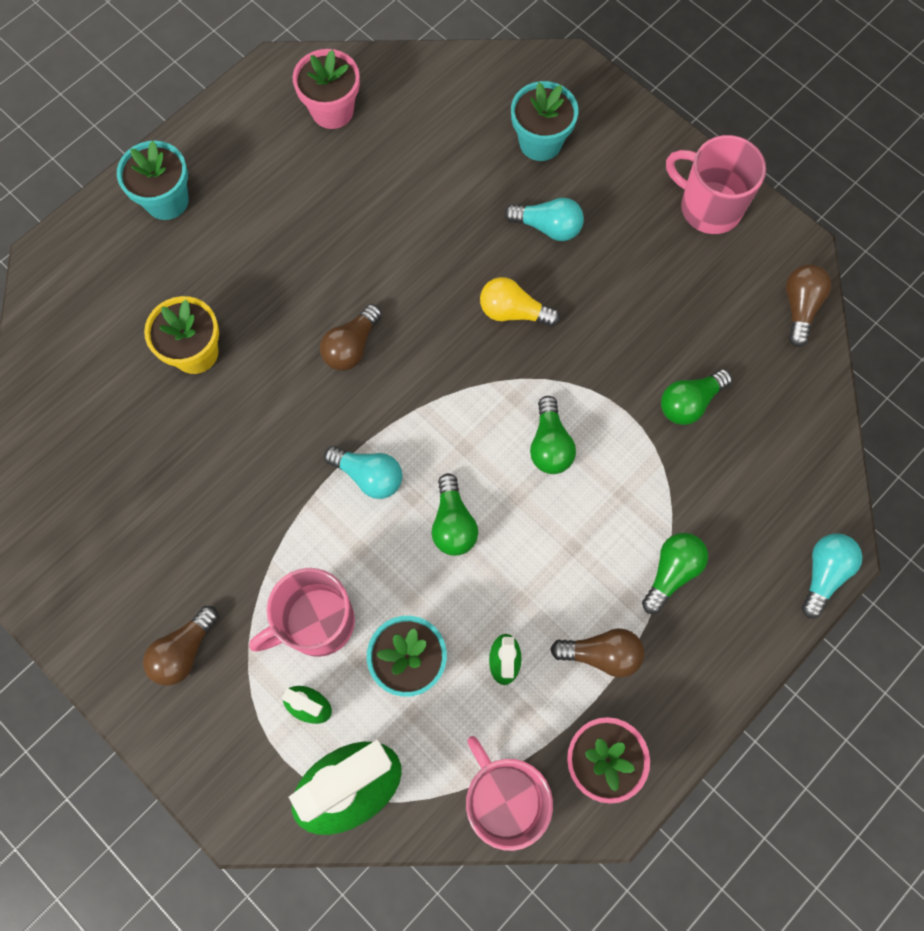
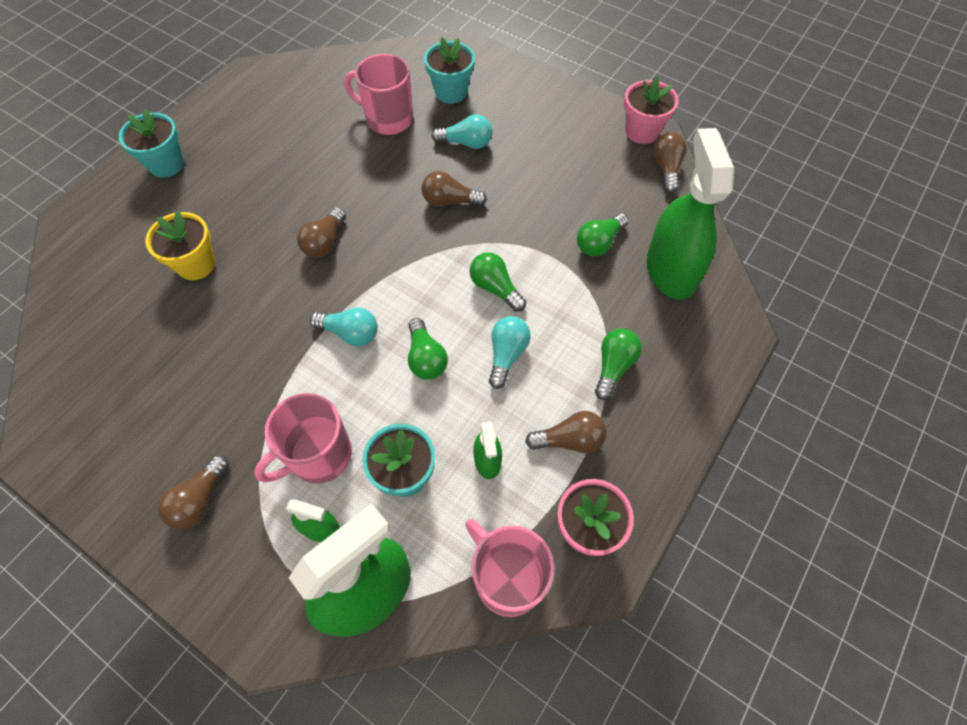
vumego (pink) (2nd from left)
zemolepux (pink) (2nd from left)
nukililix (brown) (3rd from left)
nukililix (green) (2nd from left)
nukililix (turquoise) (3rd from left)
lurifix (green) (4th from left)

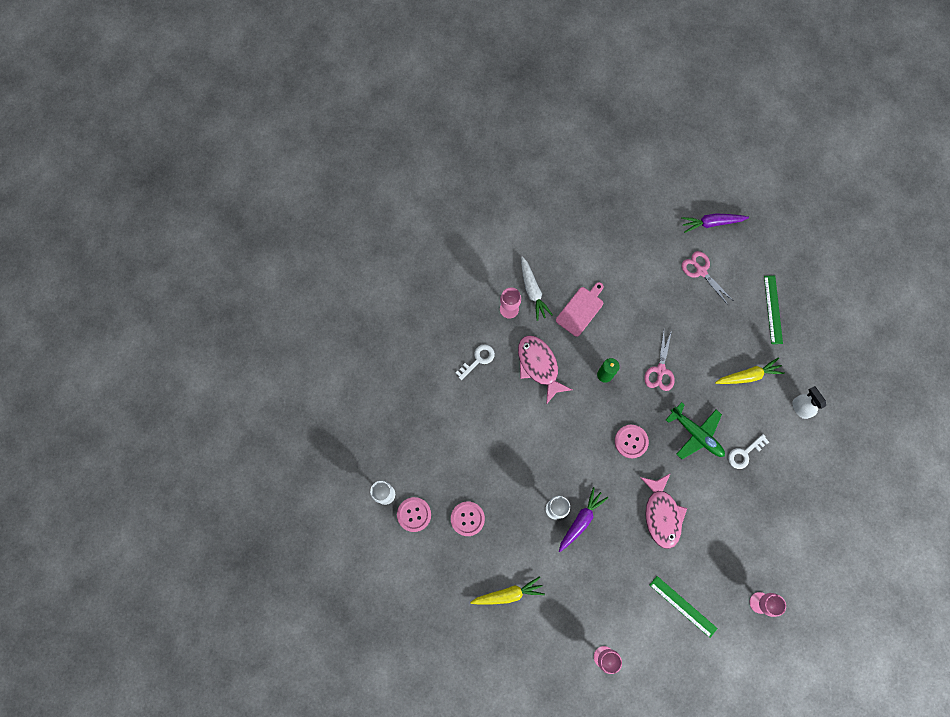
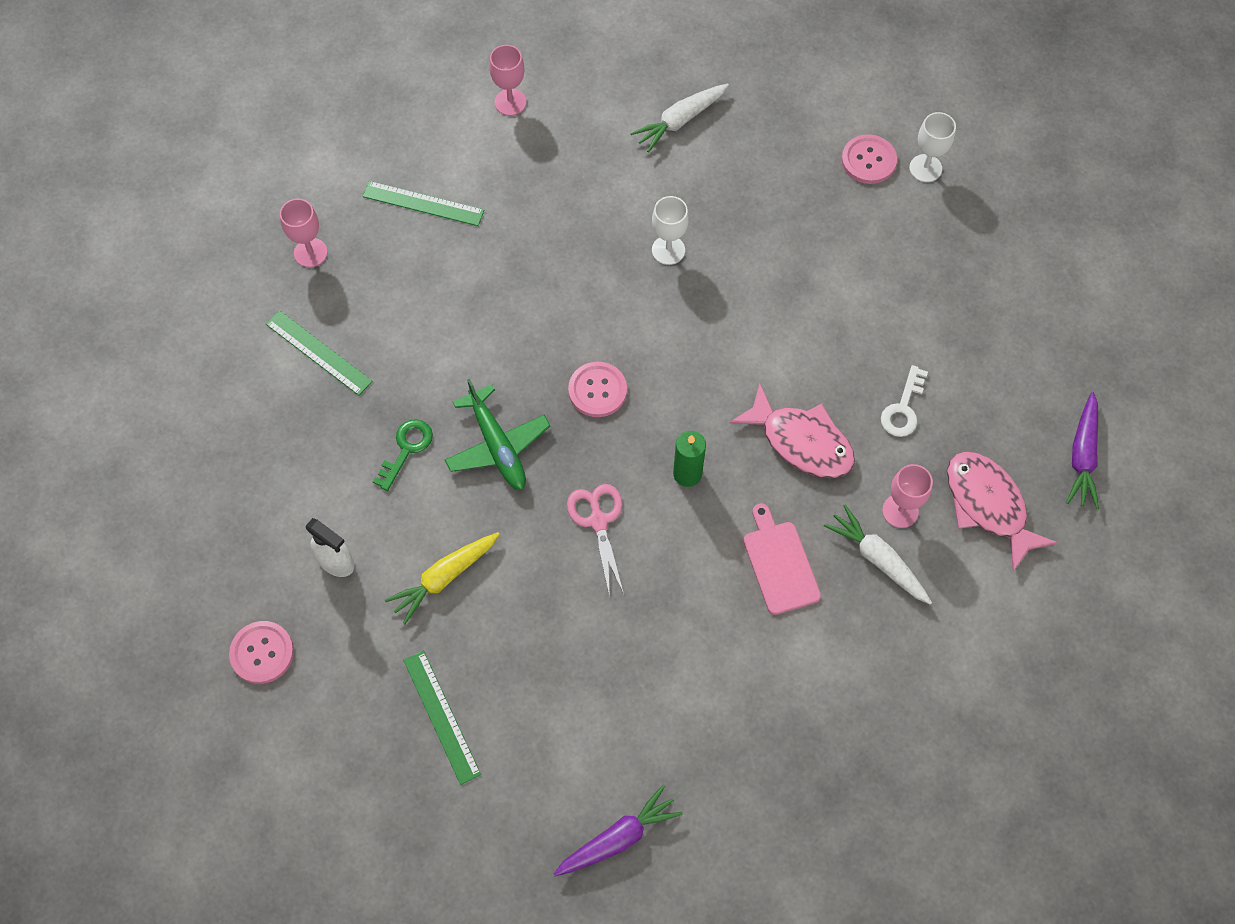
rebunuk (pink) (2nd from left in the first image)
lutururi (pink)
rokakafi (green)
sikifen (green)
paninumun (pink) (2nd from left)
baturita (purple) (2nd from left)
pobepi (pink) (1st from left)
baturita (white) (1st from left)
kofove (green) (1st from left)

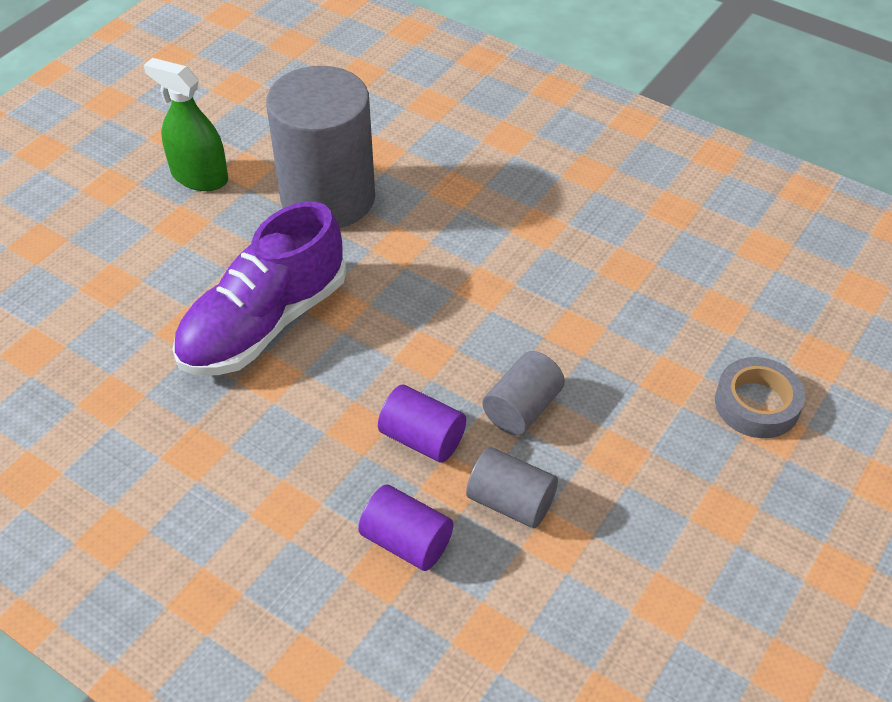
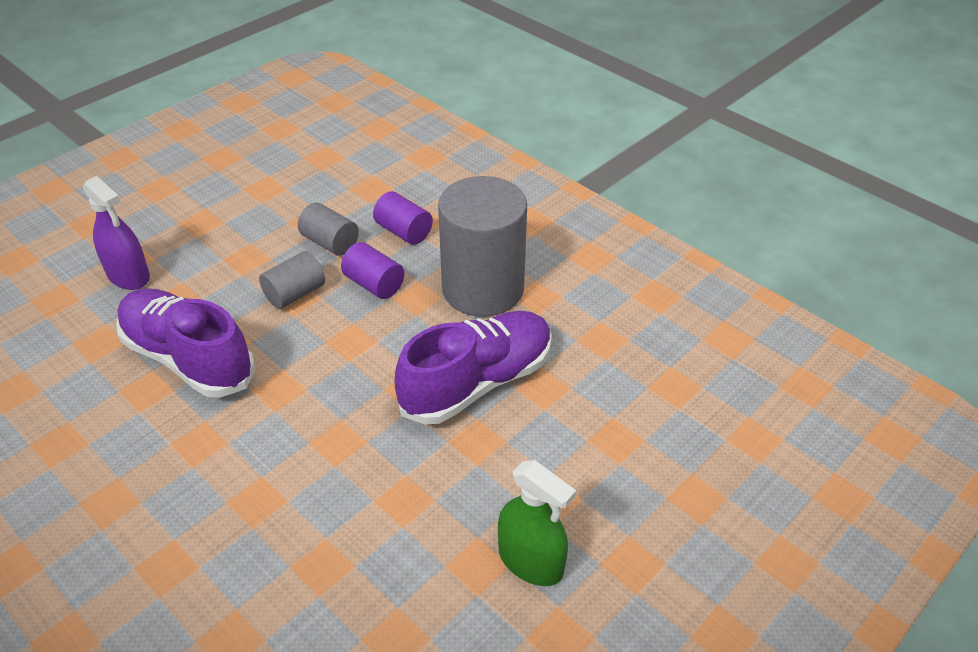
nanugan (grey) (3rd from left)
lurifix (purple)
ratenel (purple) (1st from left)

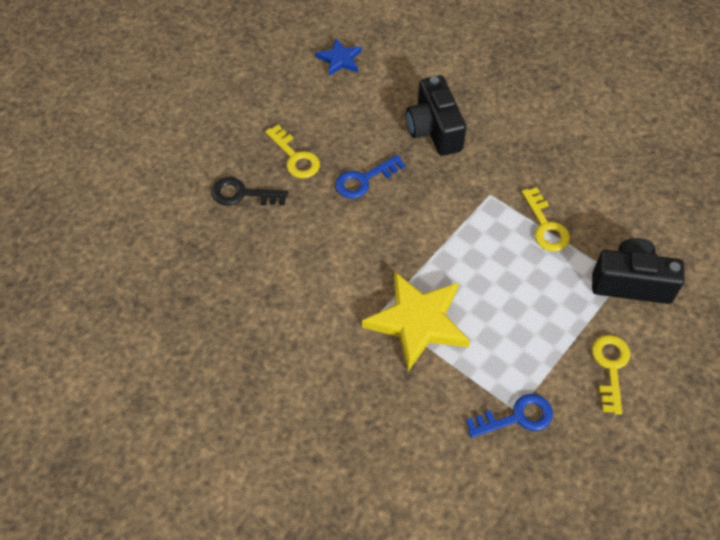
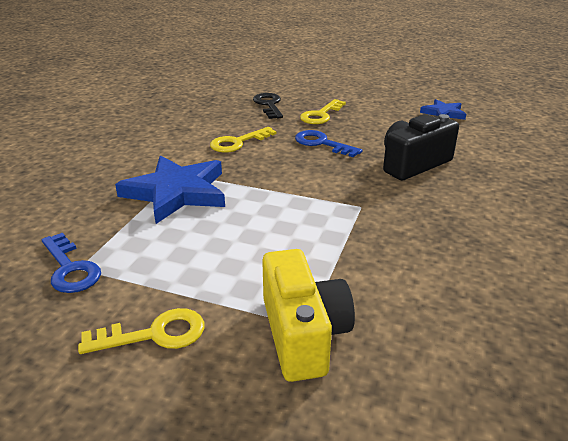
sikifen (yellow) (2nd from left)
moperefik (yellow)
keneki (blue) (1st from left)

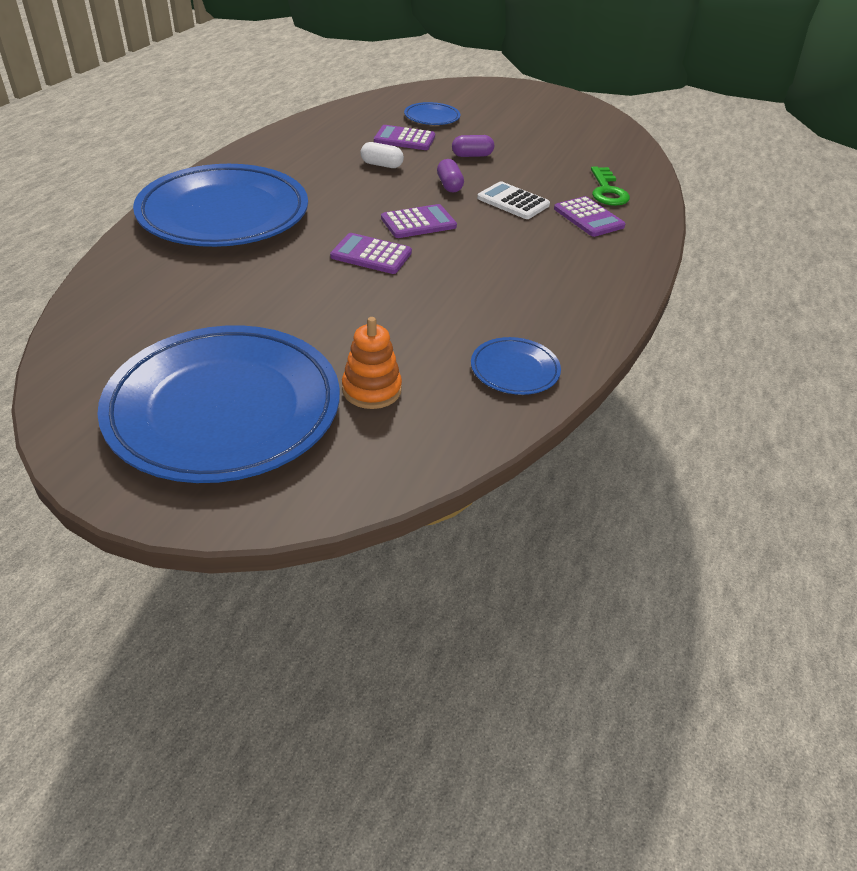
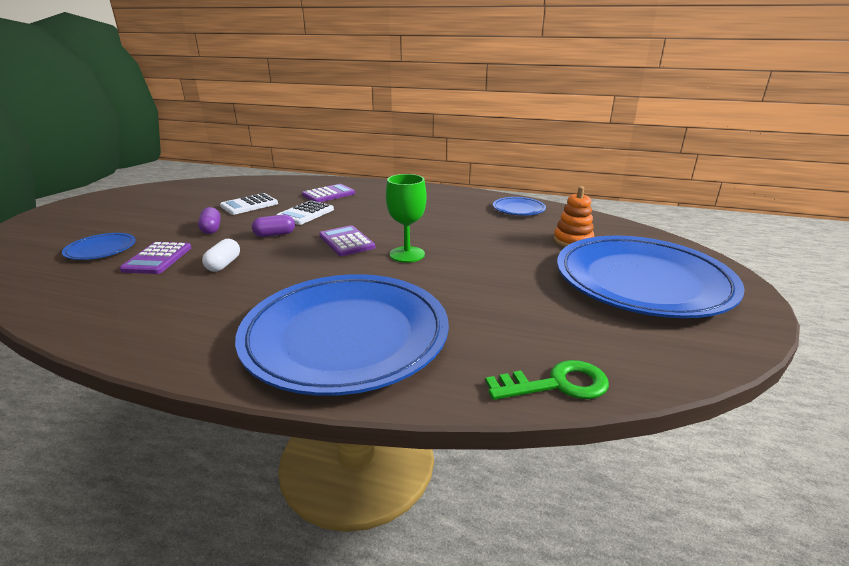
sikifen (green)
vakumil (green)
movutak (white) (1st from left)

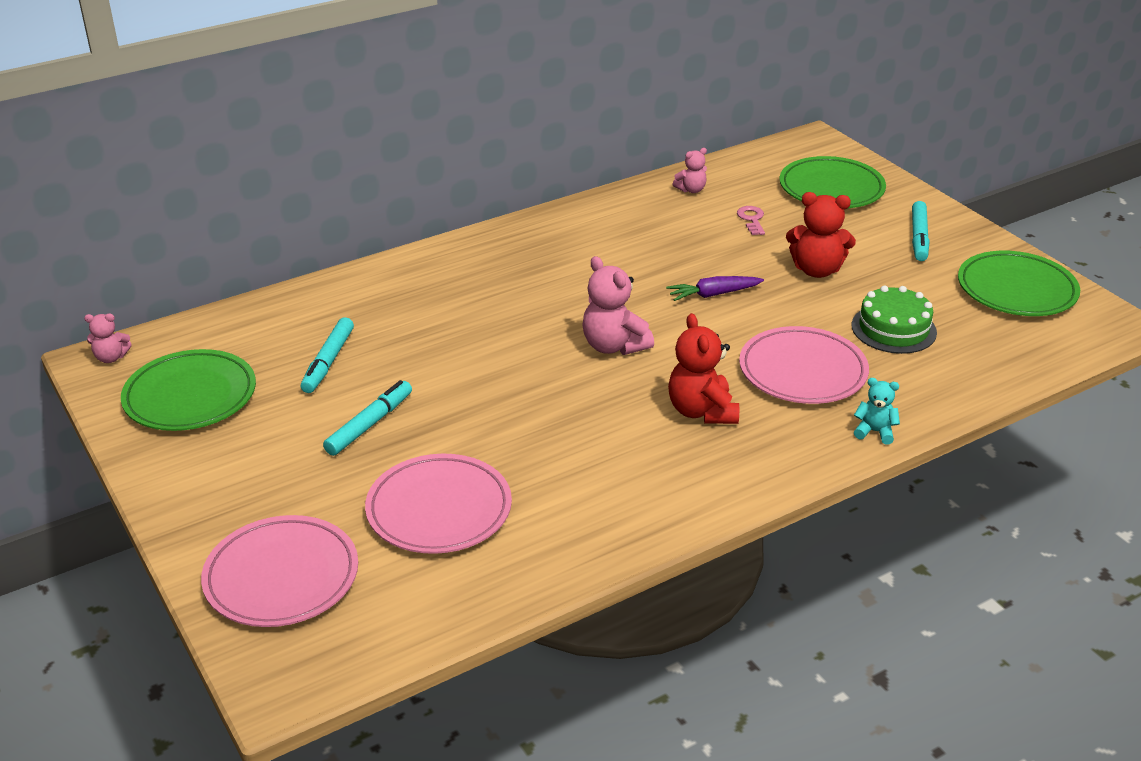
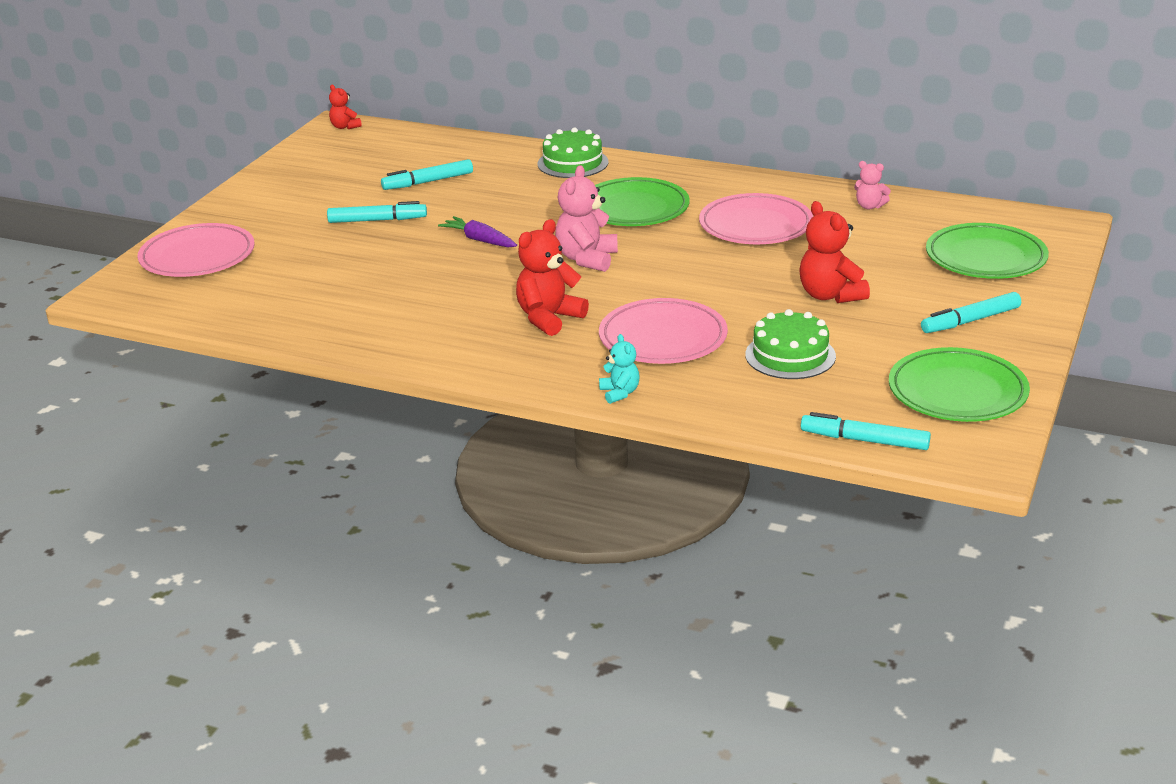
sikifen (pink)
baturita (purple)
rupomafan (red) (1st from left)
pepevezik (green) (1st from left)
pepevezik (pink) (3rd from left)
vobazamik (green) (1st from left)
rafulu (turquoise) (3rd from left)

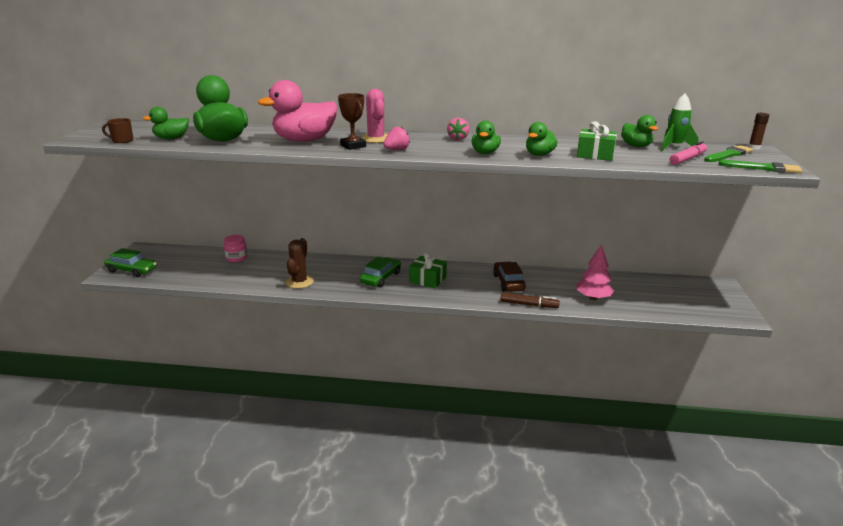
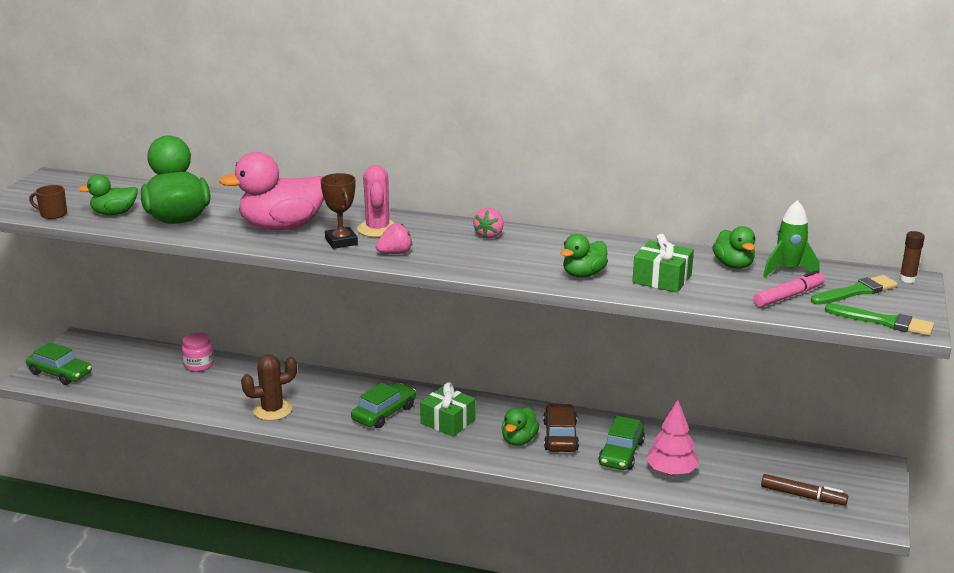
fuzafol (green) (3rd from left)
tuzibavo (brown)
rafulu (brown)
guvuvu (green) (3rd from left)

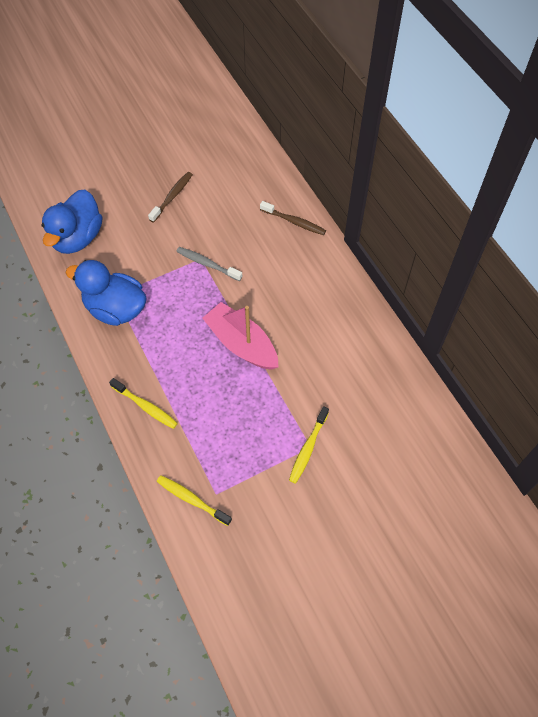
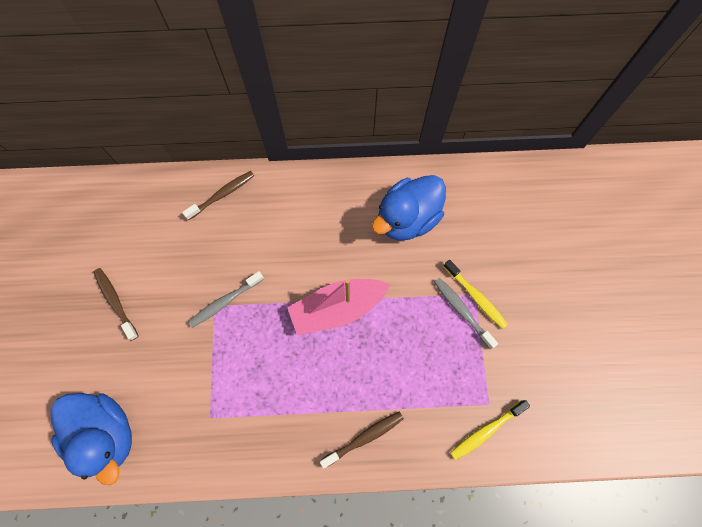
fuzafol (blue) (2nd from left)
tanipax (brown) (3rd from left)
tanipax (grey) (2nd from left)

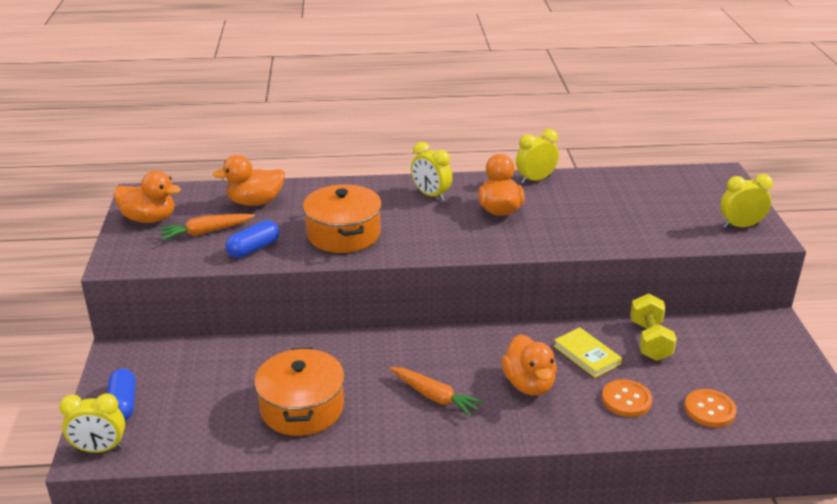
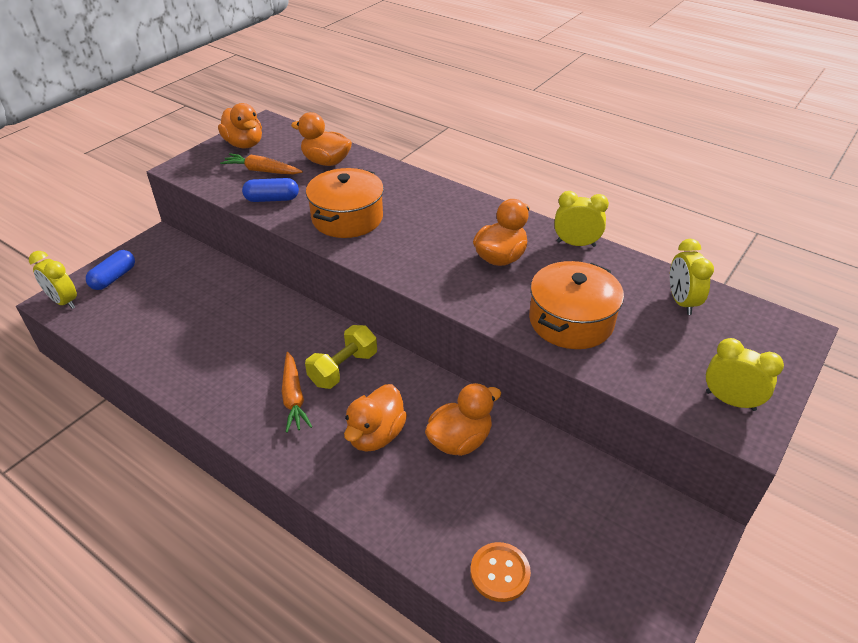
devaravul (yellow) (3rd from left)
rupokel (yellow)
fuzafol (orange) (4th from left)
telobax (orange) (2nd from left)
pobepi (orange) (1st from left in the first image)

